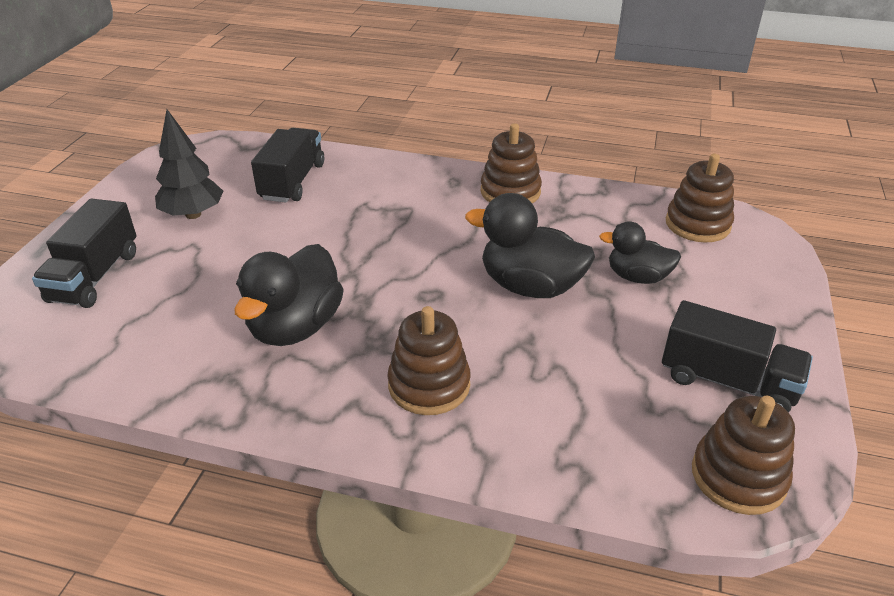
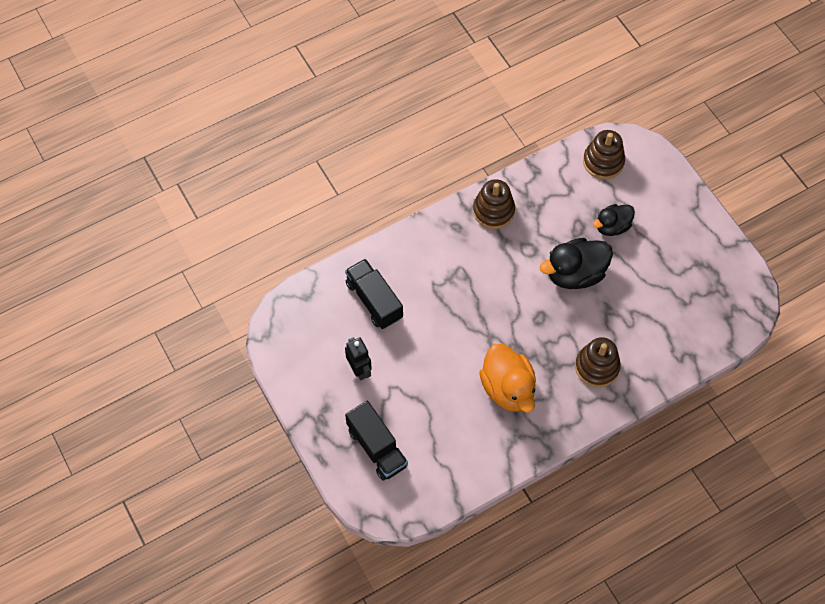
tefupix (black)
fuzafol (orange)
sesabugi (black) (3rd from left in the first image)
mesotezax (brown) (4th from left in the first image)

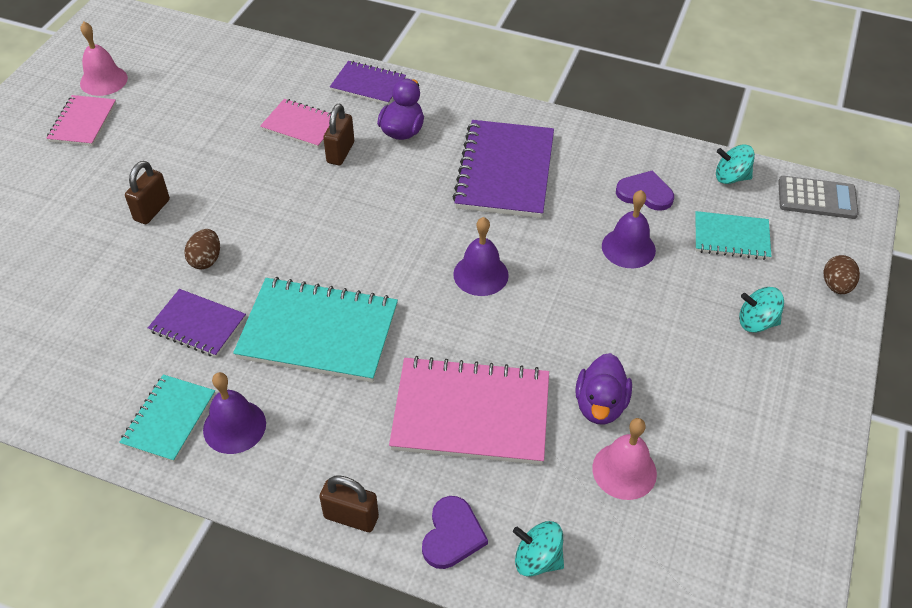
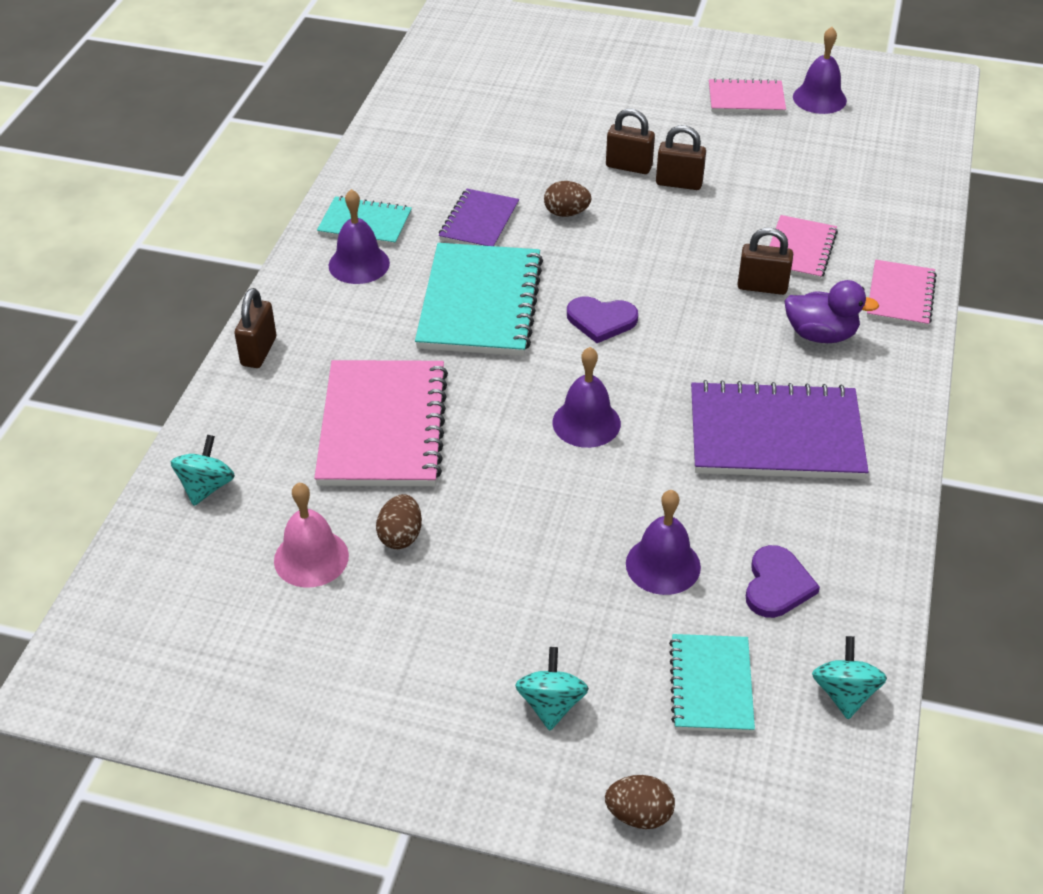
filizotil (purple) (4th from left)
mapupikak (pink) (4th from left)
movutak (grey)
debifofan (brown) (1st from left)
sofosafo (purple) (1st from left)
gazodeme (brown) (3rd from left)

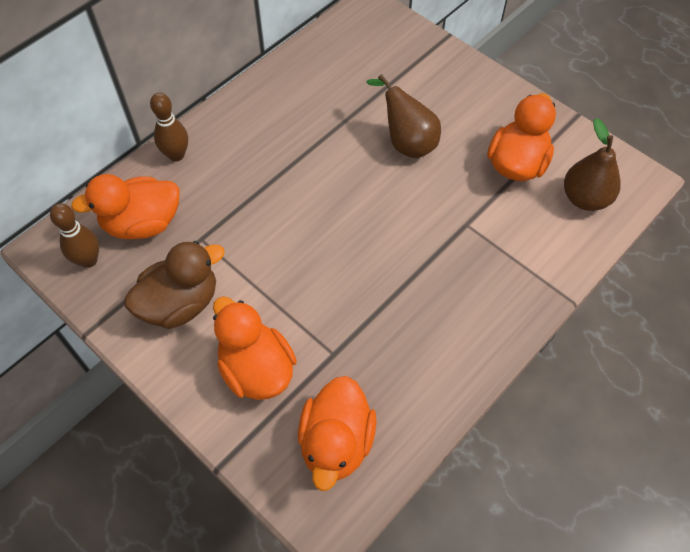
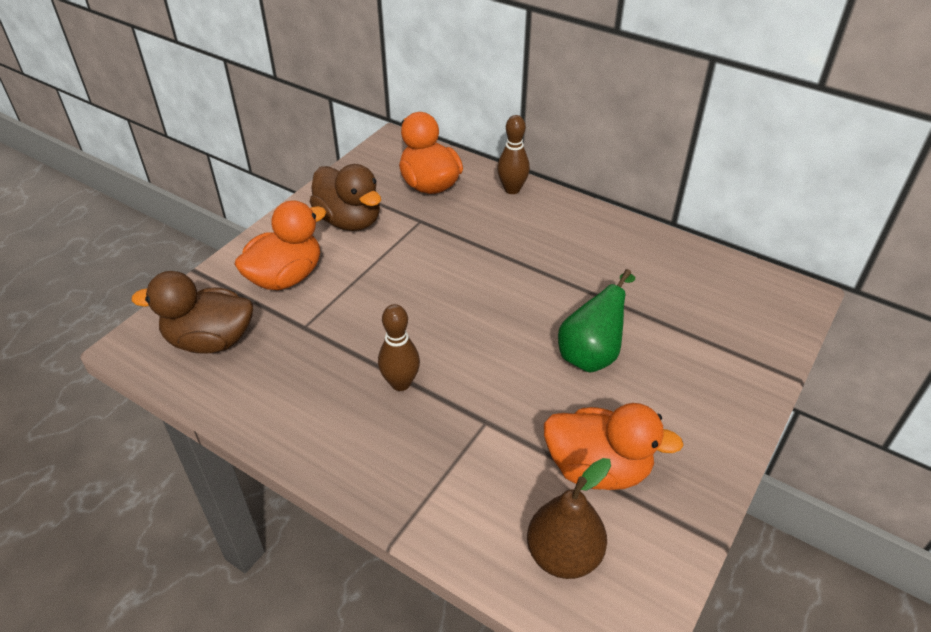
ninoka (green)
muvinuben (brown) (1st from left)
fuzafol (brown) (1st from left)

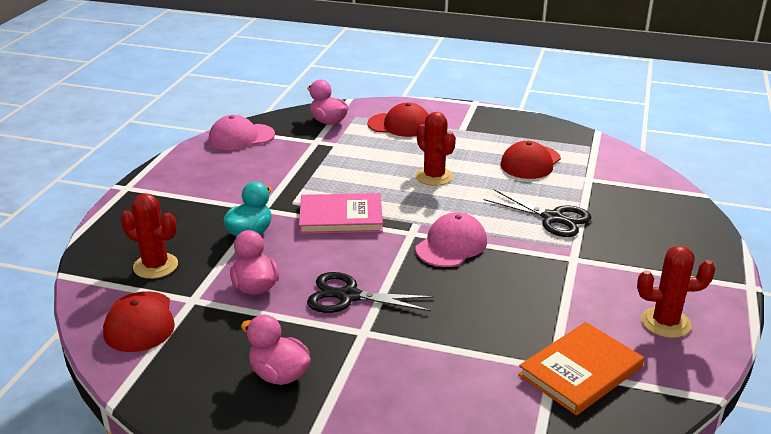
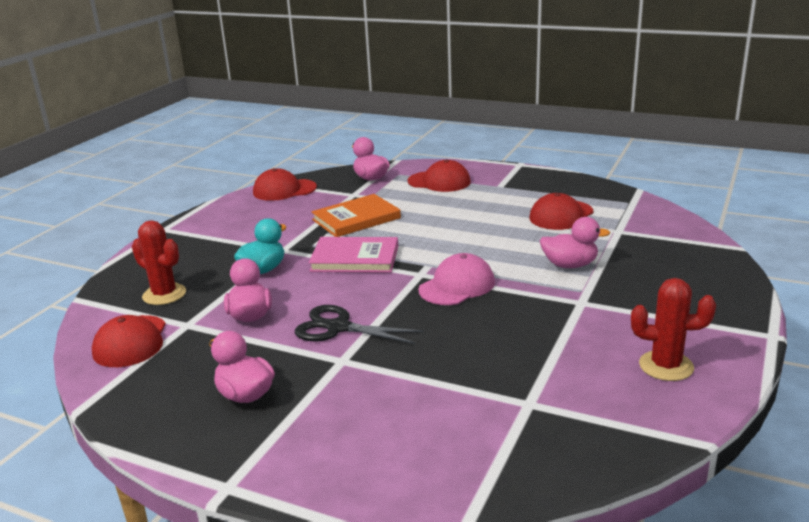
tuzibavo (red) (2nd from left in the first image)
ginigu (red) (2nd from left)
fuzafol (pink) (4th from left)
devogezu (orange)

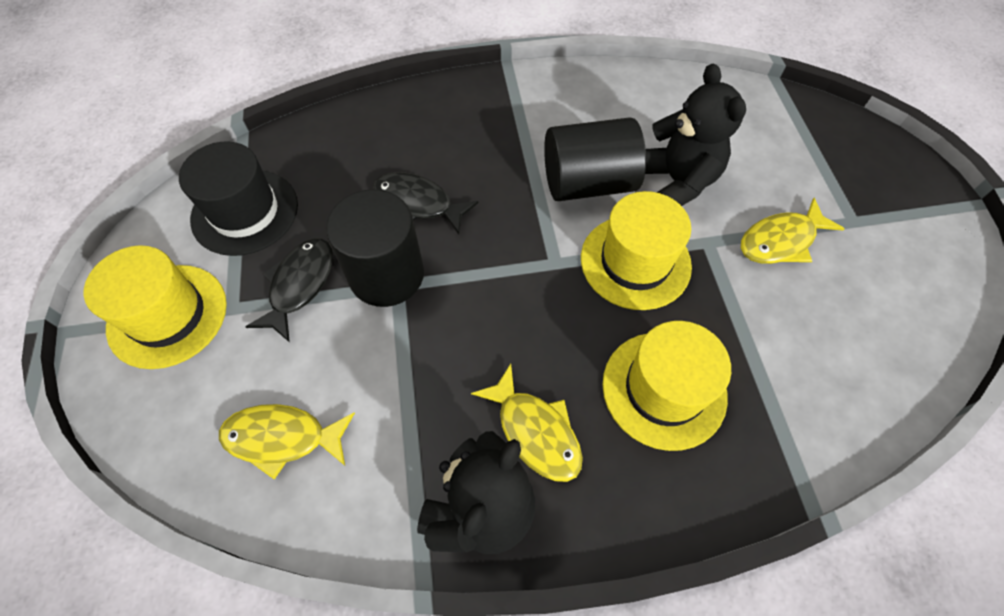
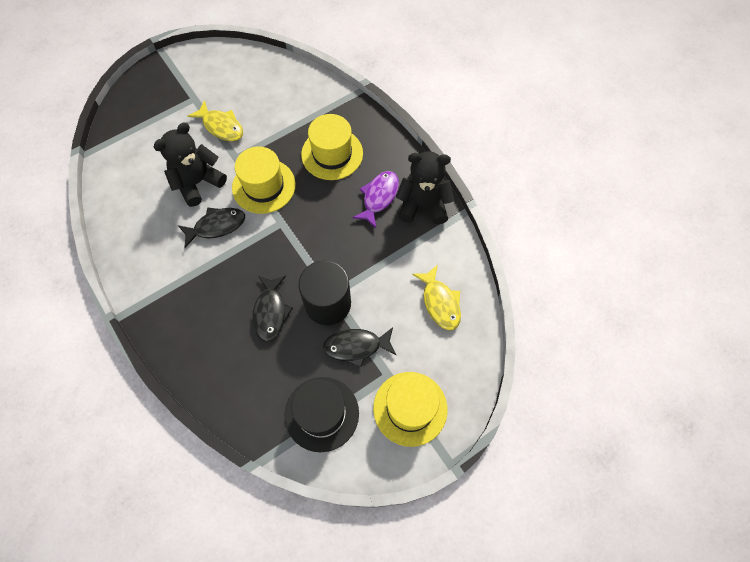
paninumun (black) (1st from left)
paninumun (purple)

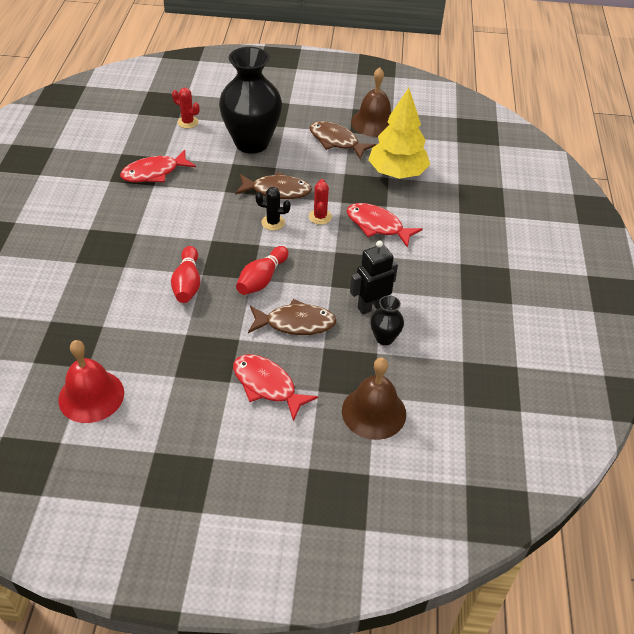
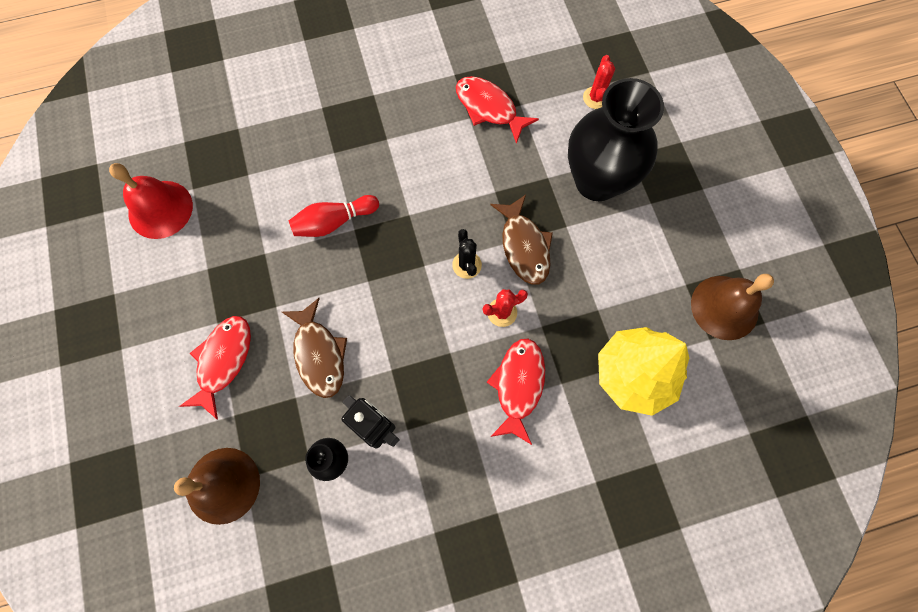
paninumun (brown) (3rd from left in the first image)
muvinuben (red) (2nd from left in the first image)

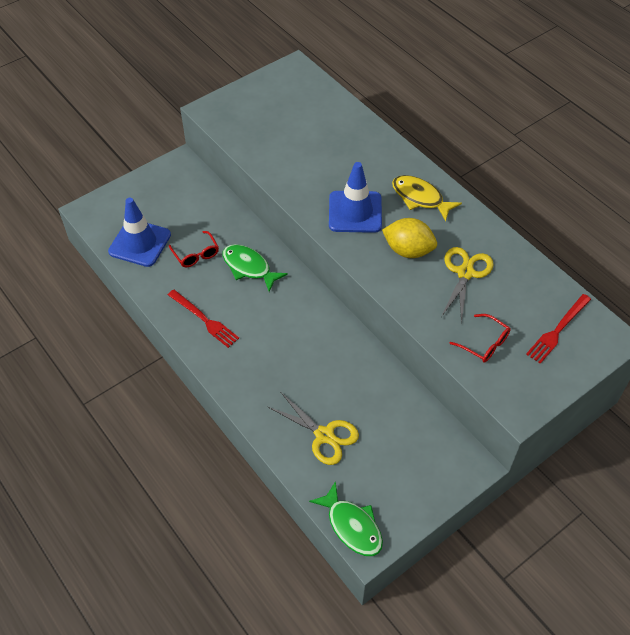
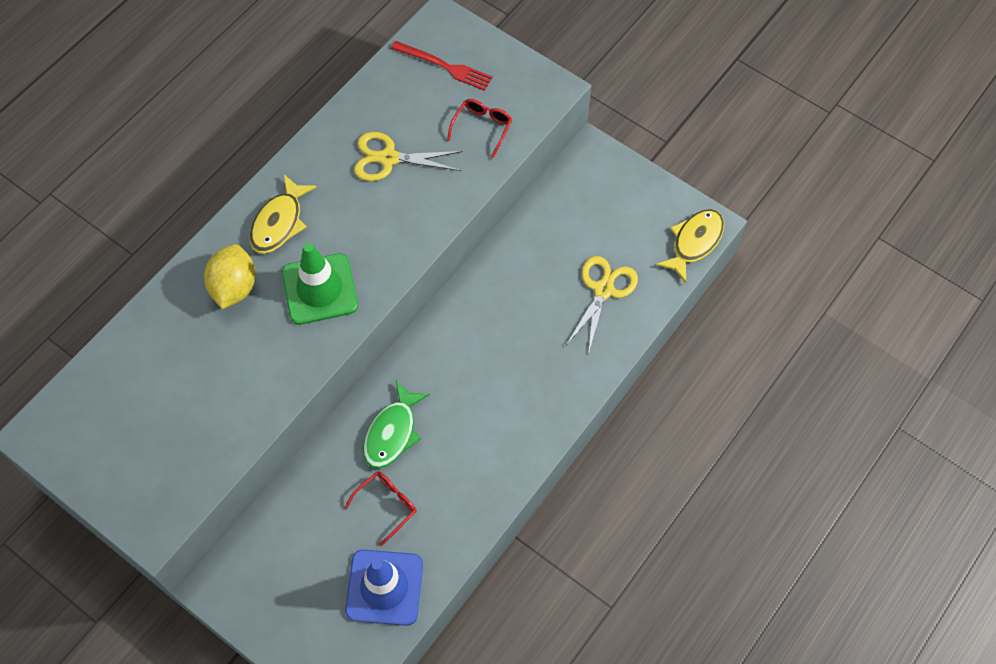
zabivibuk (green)
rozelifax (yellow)
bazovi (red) (1st from left in the first image)
paninumun (yellow) (2nd from left)

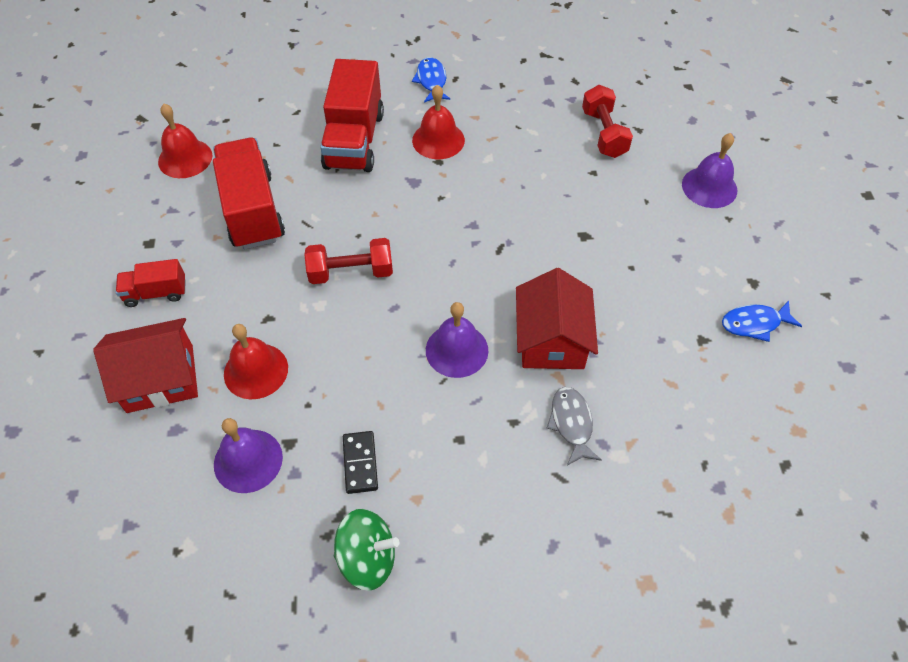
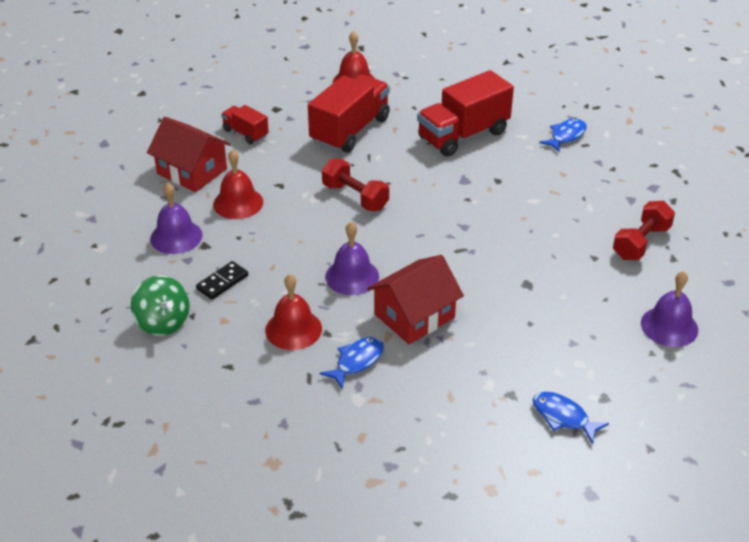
filizotil (red) (2nd from left)
paninumun (blue) (1st from left)

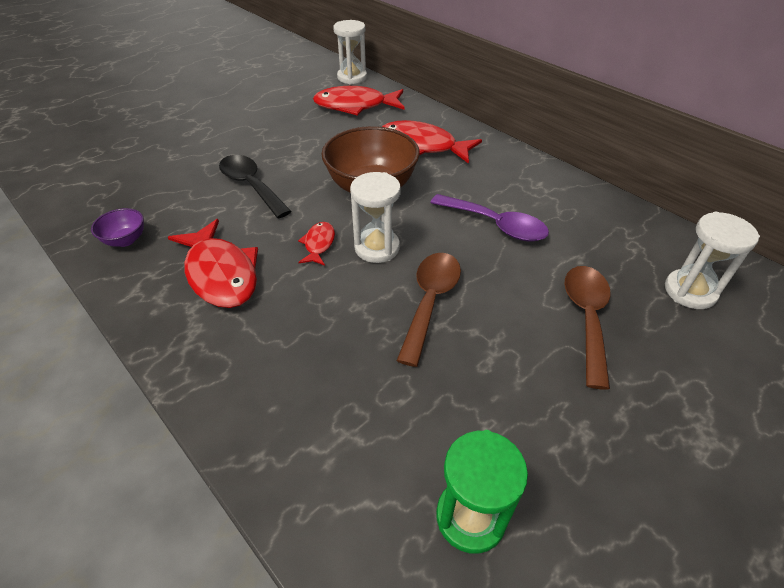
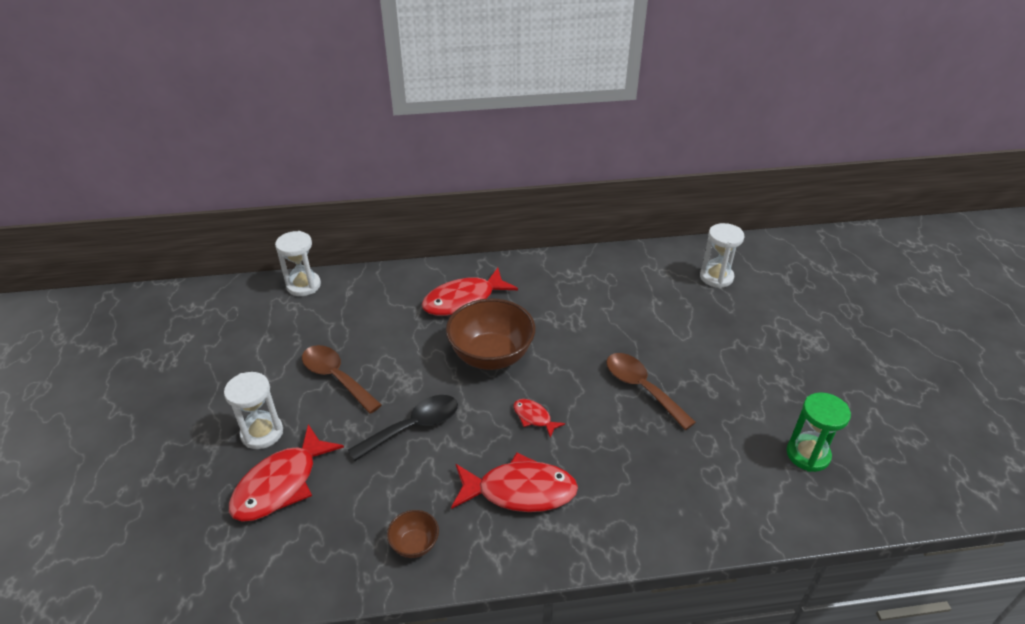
paninumun (red) (1st from left)
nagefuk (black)
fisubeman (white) (1st from left)
nagefuk (purple)
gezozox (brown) (1st from left)
nagefuk (brown) (1st from left)

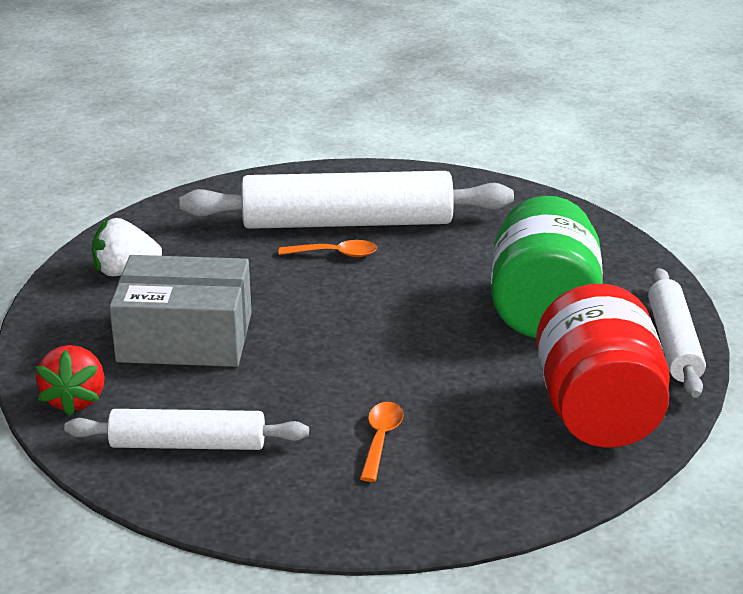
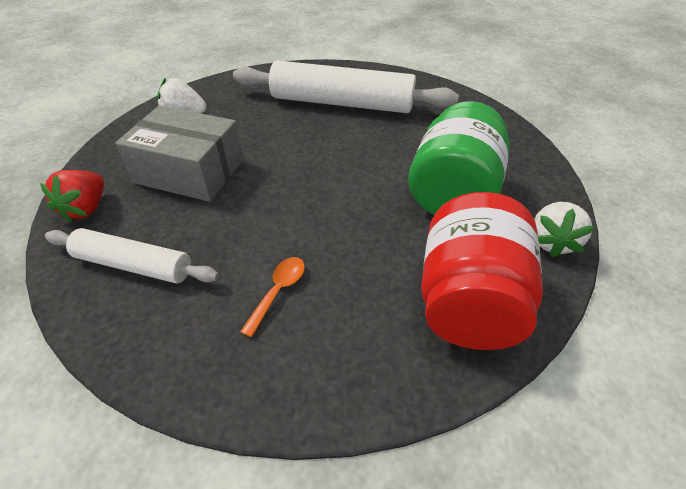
nagefuk (orange) (1st from left in the first image)
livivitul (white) (2nd from left)

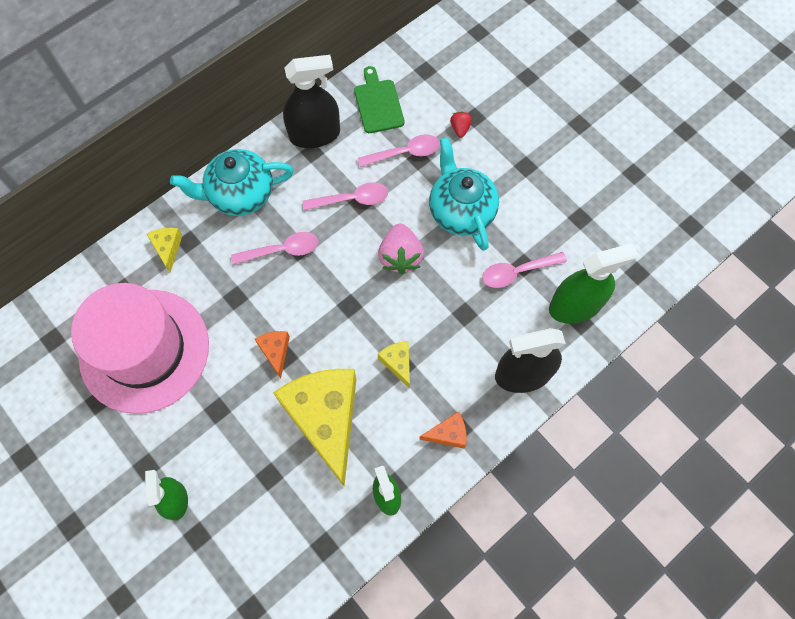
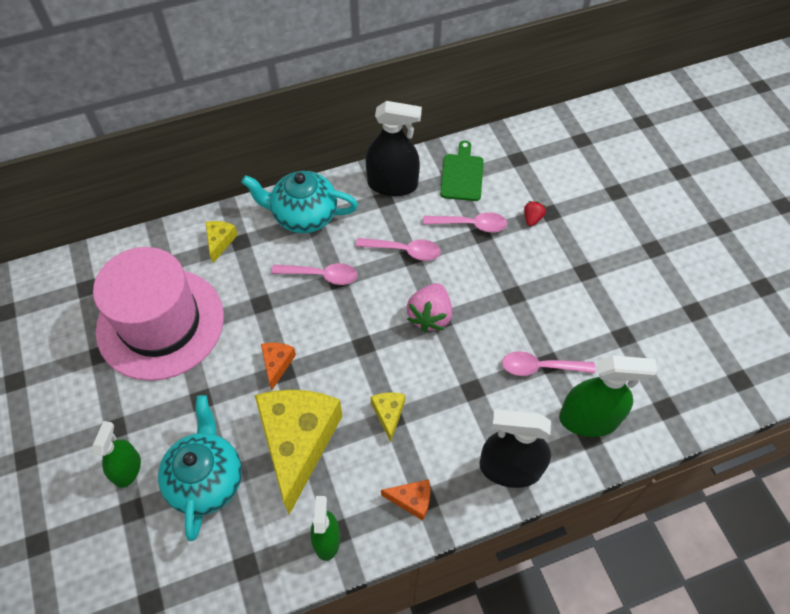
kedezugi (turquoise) (1st from left)

